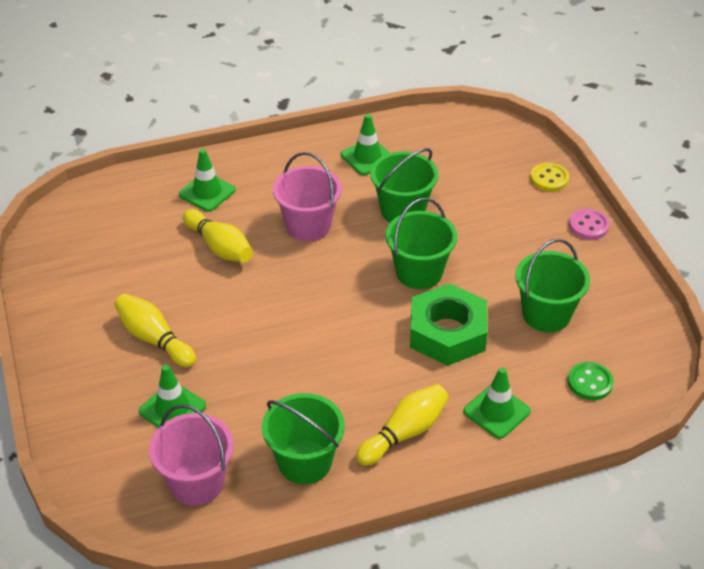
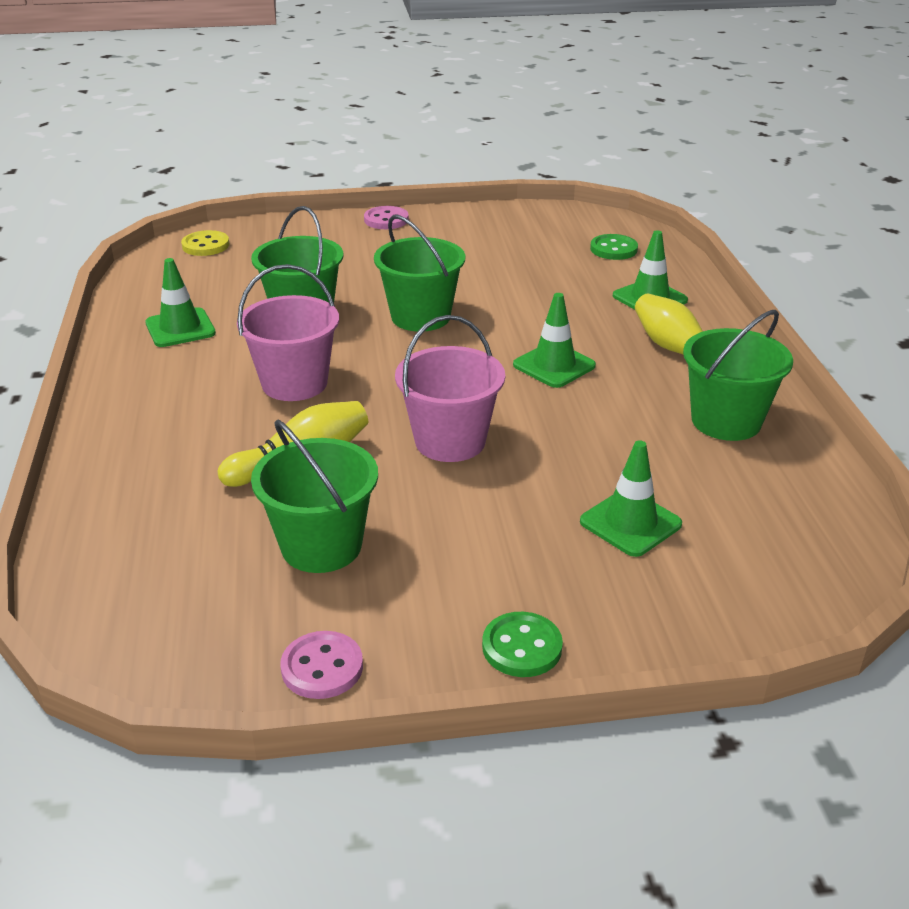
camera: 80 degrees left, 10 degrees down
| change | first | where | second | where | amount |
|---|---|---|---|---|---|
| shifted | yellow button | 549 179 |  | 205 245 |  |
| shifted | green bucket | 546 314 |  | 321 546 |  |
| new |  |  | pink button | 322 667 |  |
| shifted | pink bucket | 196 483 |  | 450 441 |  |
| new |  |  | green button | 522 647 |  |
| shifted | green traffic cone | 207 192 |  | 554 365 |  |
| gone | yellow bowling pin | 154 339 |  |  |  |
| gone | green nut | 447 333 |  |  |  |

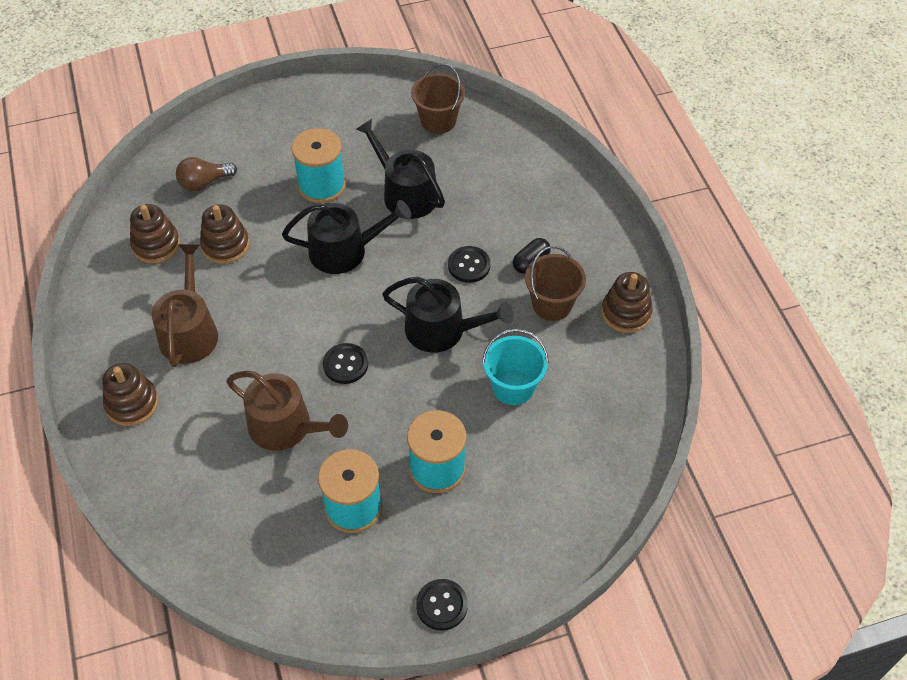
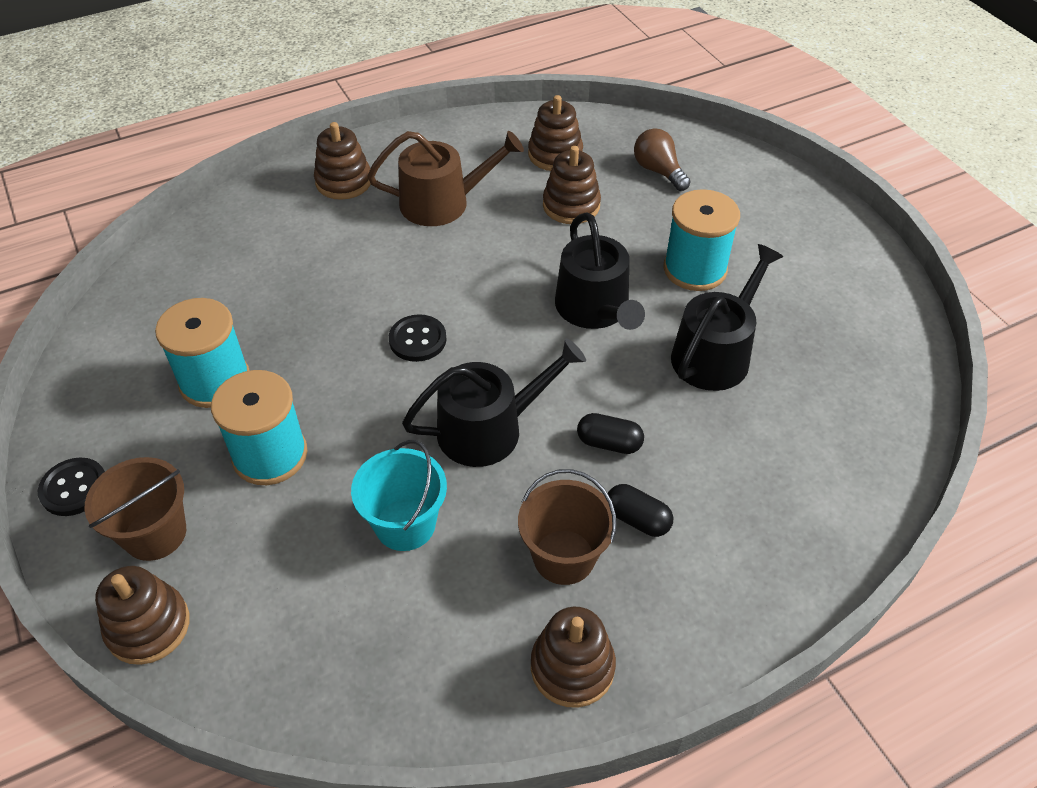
camera: 80 degrees right, 5 degrees down
| change | first | where | second | where | amount |
|---|---|---|---|---|---|
| shifted | brown bucket | 438 121 |  | 155 534 |  |
| new |  |  | brown stacking toy | 148 626 |  |
| rotated | black watering can | 442 330 |  | 489 429 | 120 degrees counterclockwise |
| swapped | black button | 469 265 | black capsule | 609 443 |  |
| gone | brown watering can | 286 427 |  |  |  |

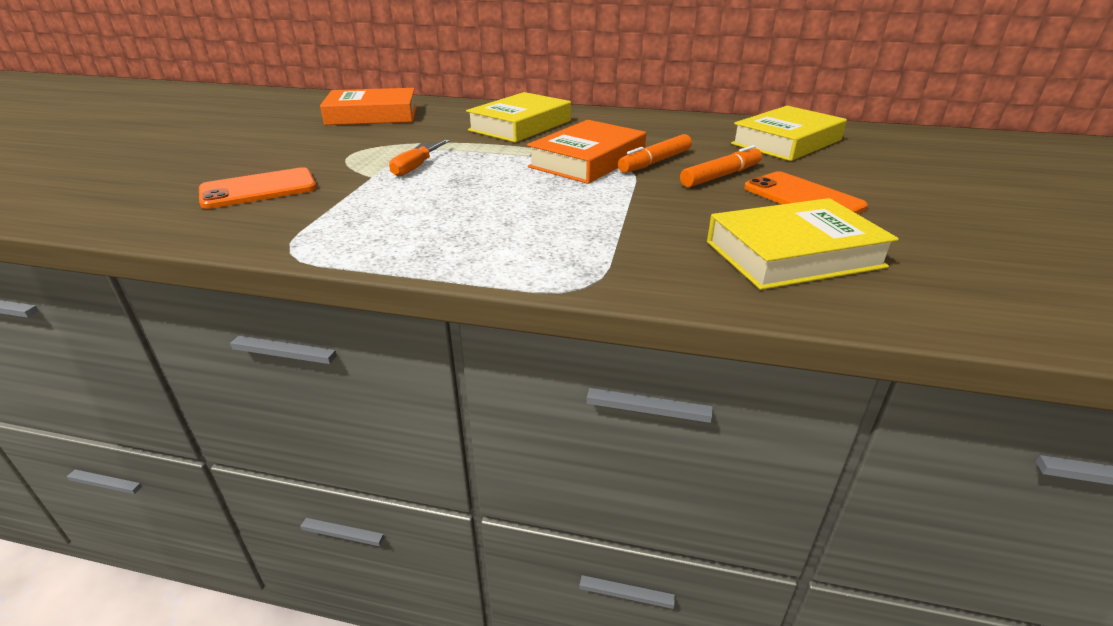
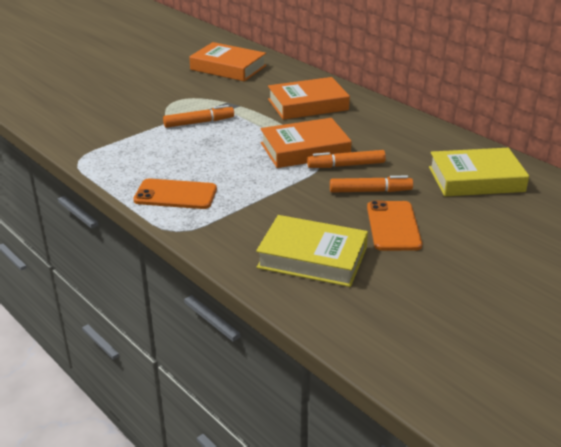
camera: 35 degrees right, 0 degrees up
| change | first | where | second | where | amount |
|---|---|---|---|---|---|
| shifted | orange phone | 258 189 |  | 175 195 |  |
| swapped | orange screwdriver | 416 167 | orange marker | 199 122 |  |
| repainted | yellow book | 520 125 | orange book | 308 105 |  |

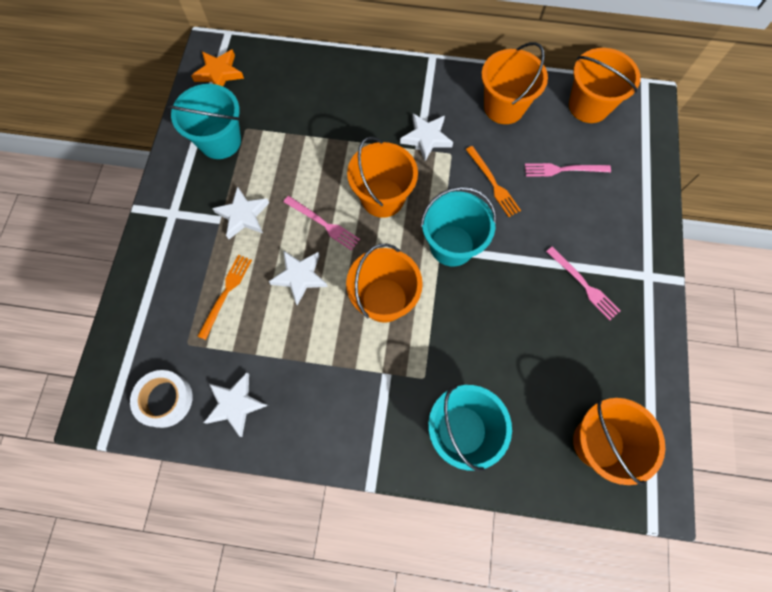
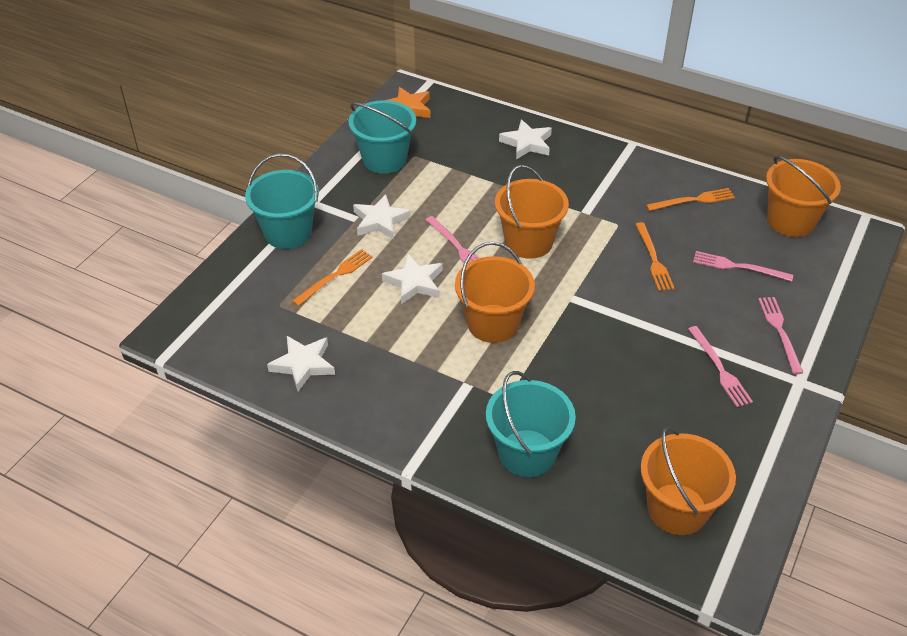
camera: 20 degrees right, 25 degrees down
| change | first | where | second | where | amount |
|---|---|---|---|---|---|
| shifted | turquoise bucket | 452 245 |  | 288 232 |  |
| shifted | white star | 426 138 |  | 527 143 |  |
| swapped | orange bucket | 504 107 | orange fork | 693 200 |  |
| new |  |  | pink fork | 780 331 |  |
| gone | white tape | 165 399 |  |  |  |

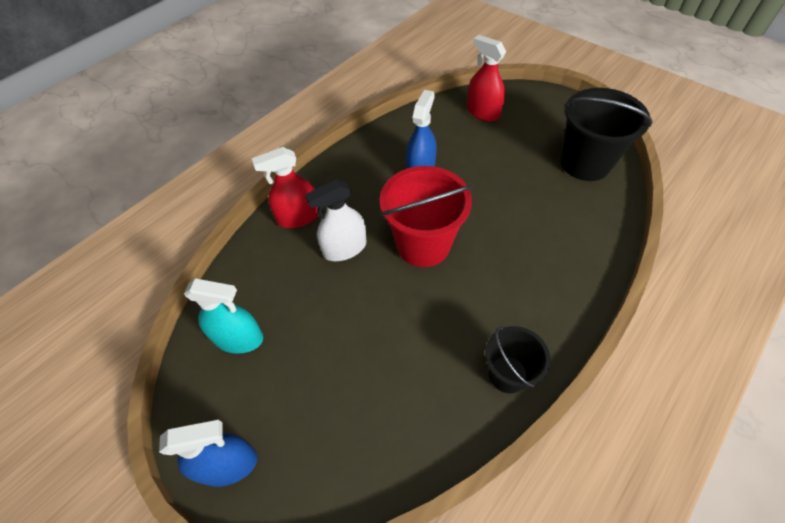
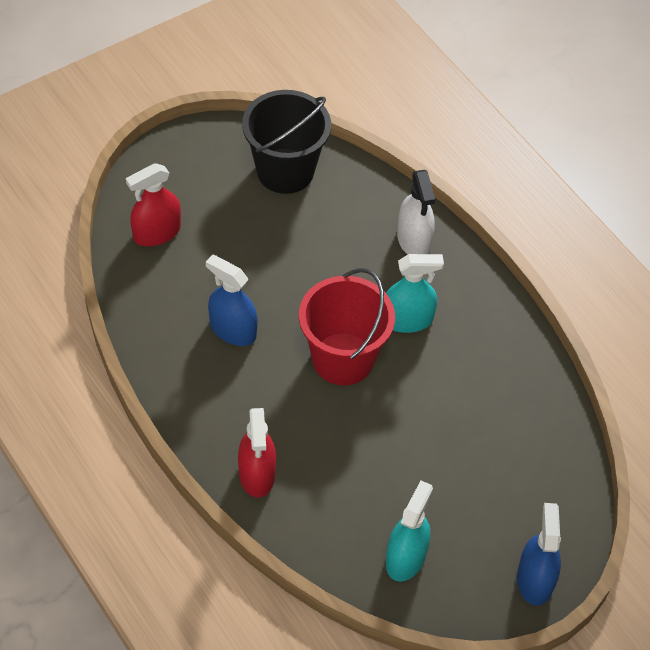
camera: 80 degrees left, 0 degrees up
| change | first | where | second | where | amount |
|---|---|---|---|---|---|
| new |  |  | turquoise spray bottle | 407 320 |  |
| shifted | white spray bottle | 344 248 |  | 414 240 |  |
| gone | black bucket | 507 374 |  |  |  |

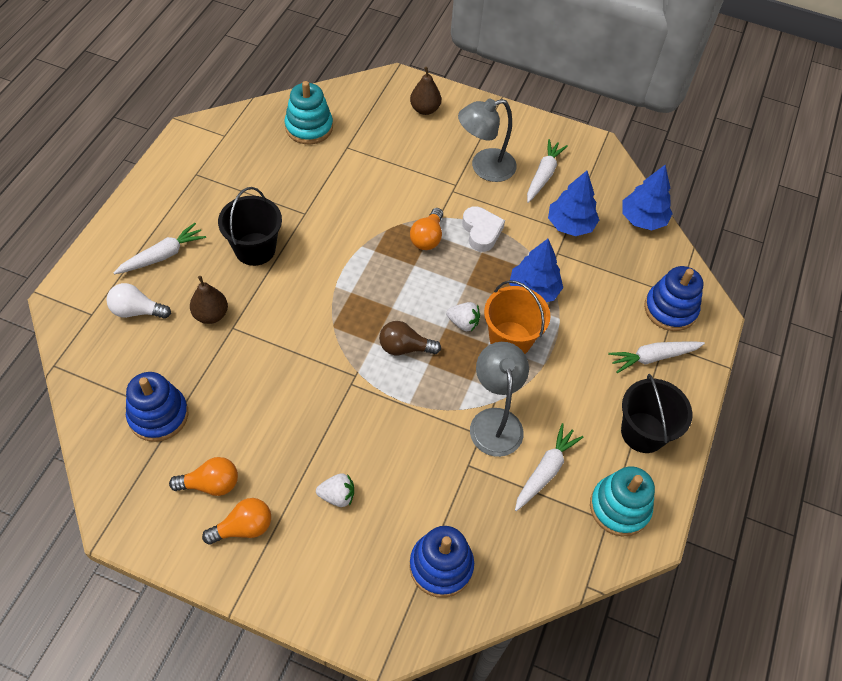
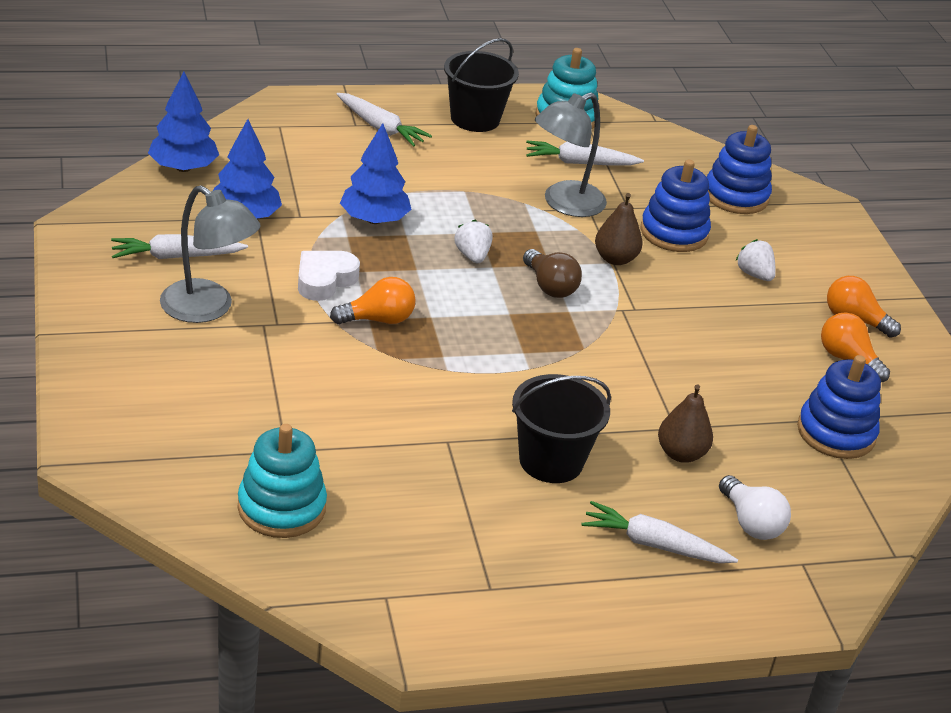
camera: 125 degrees left, 20 degrees down
| change | first | where | second | where | amount |
|---|---|---|---|---|---|
| shifted | brown pear | 425 109 |  | 615 259 |  |
| shifted | blue stacking toy | 670 309 |  | 674 233 |  |
| gone | orange bucket | 510 339 |  |  |  |

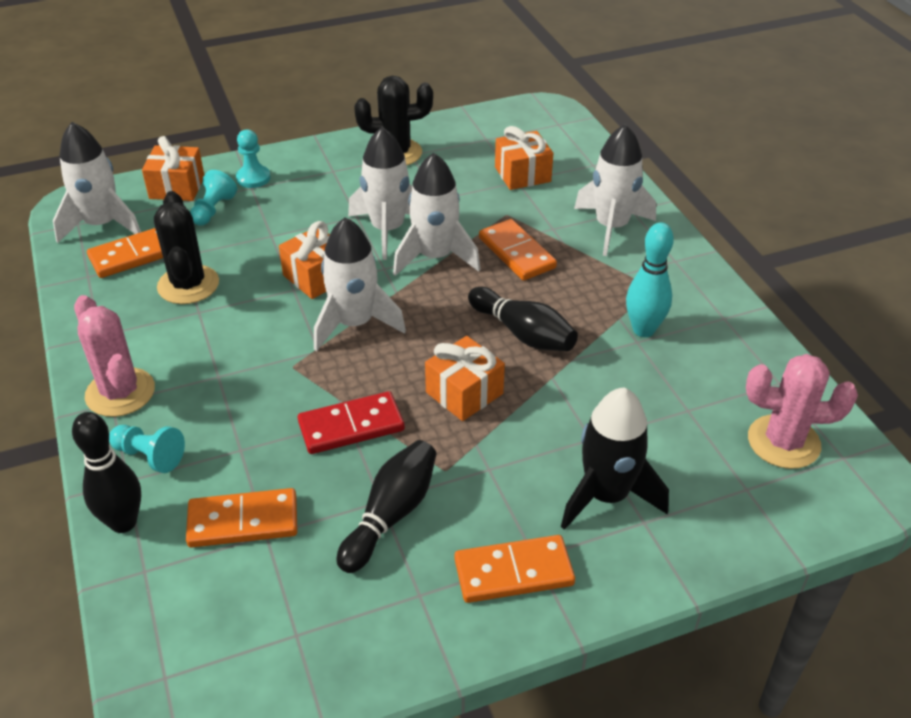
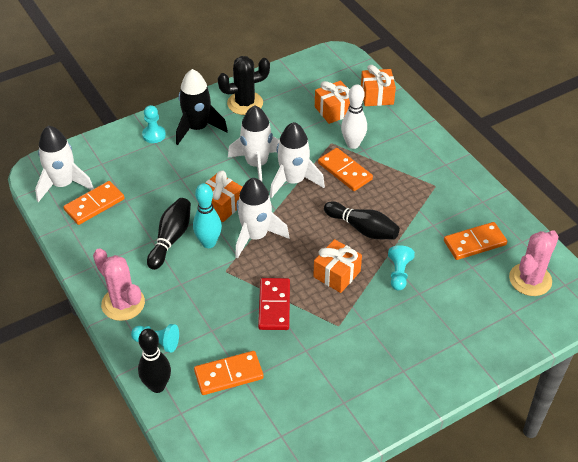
camera: 10 degrees left, 5 degrees up
| change | first | where | second | where | amount |
|---|---|---|---|---|---|
| shifted | black bowling pin | 391 515 |  | 171 239 |  |
| shifted | black rocket | 606 495 |  | 197 128 |  |
| shifted | turquoise bowling pin | 643 330 |  | 208 243 |  |
| rotated | red domino | 351 426 |  | 274 306 | 60 degrees counterclockwise |
| new |  |  | white bowling pin | 353 144 |  |
| shifted | orange gift | 177 187 |  | 377 96 |  |
| shifted | turquoise pawn | 213 210 |  | 399 273 |  |
| shifted | orange domino | 513 572 |  | 474 243 |  |
| rotated | pink cactus | 783 442 |  | 530 279 | 45 degrees counterclockwise |
| gone | black cactus | 188 285 |  |  |  |
| gone | white rocket | 611 227 |  |  |  |

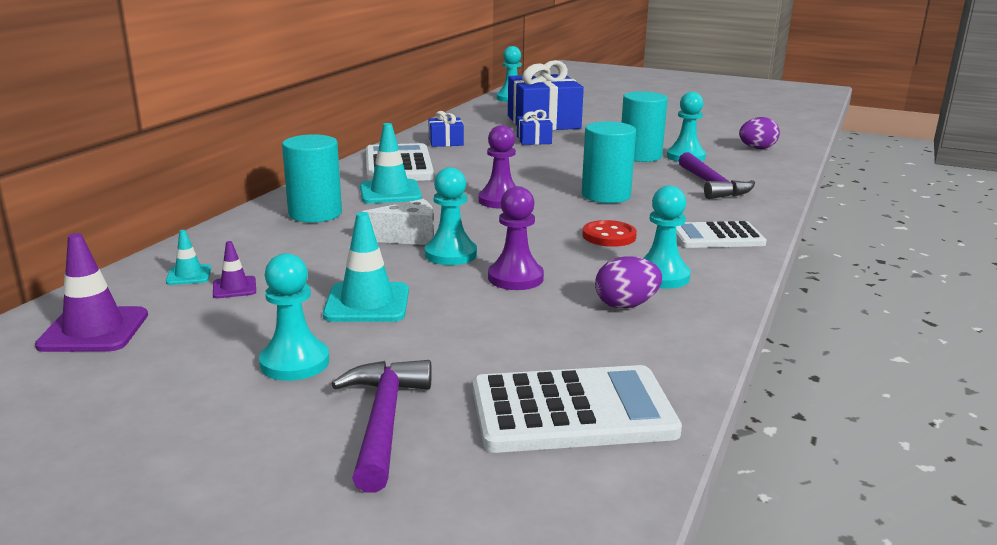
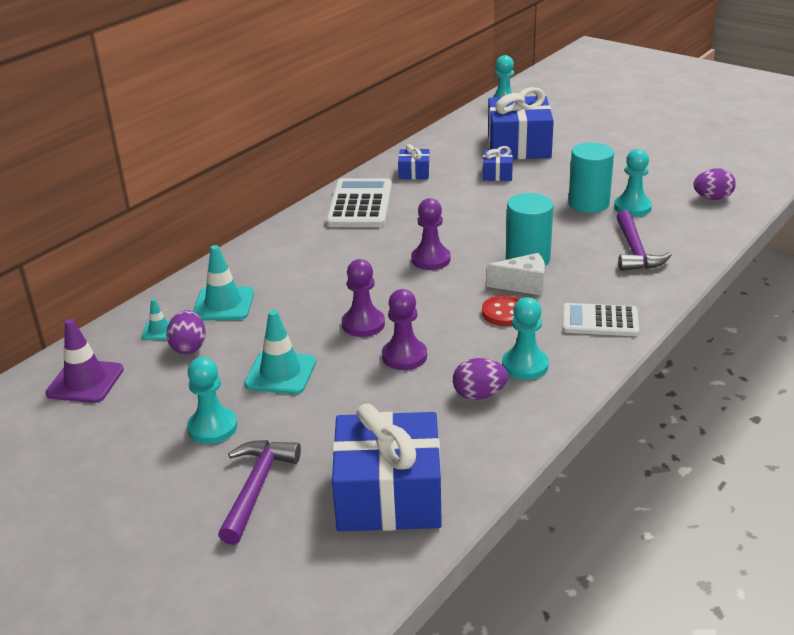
camera: 15 degrees right, 10 degrees up
| change | first | where | second | where | amount |
|---|---|---|---|---|---|
| swapped | purple traffic cone | 234 288 | purple egg | 189 347 |  |
| shifted | turquoise traffic cone | 390 192 |  | 223 304 |  |
| swapped | white calculator | 572 411 | blue gift | 389 495 |  |
| repainted | turquoise pawn | 451 254 | purple pawn | 363 324 |  |
| shifted | white cheese | 409 237 |  | 523 285 |  |
| gone | turquoise cylinder | 315 214 |  |  |  |

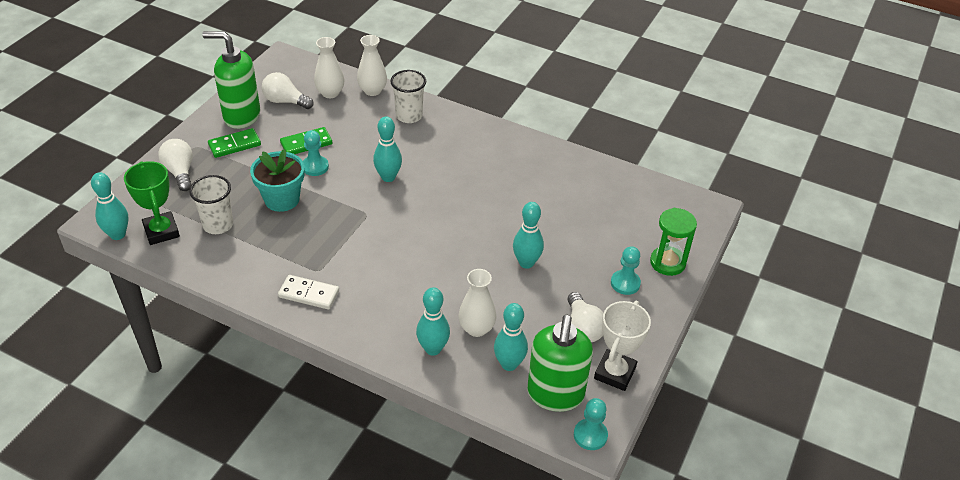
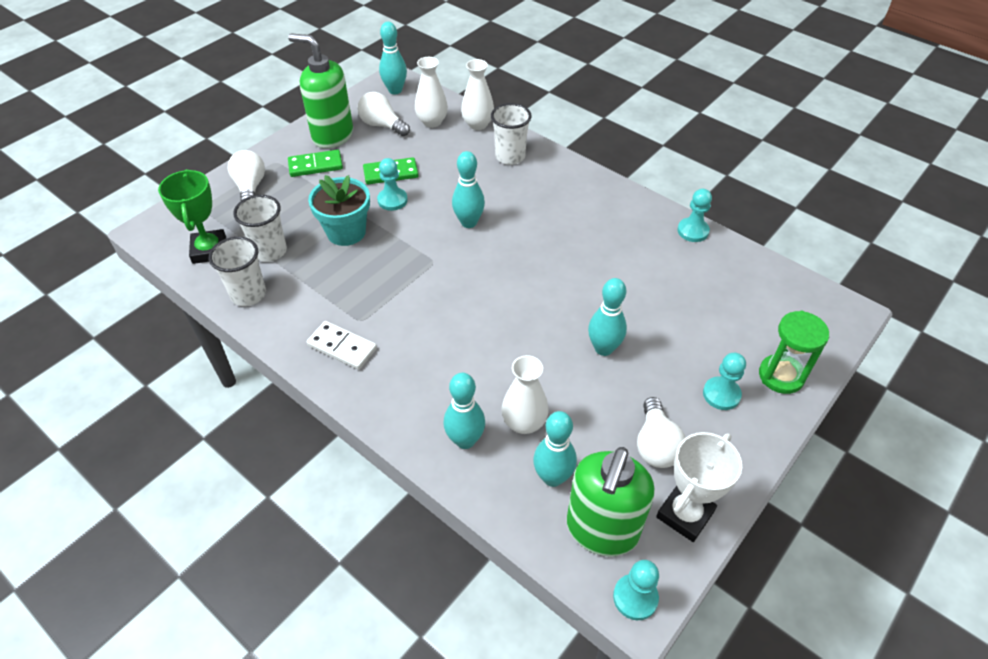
camera: 15 degrees right, 5 degrees up
| change | first | where | second | where | amount |
|---|---|---|---|---|---|
| new |  |  | white cup | 248 294 |  |
| shifted | turquoise bowling pin | 117 234 |  | 395 90 |  |
| new |  |  | turquoise pawn | 693 231 |  |

